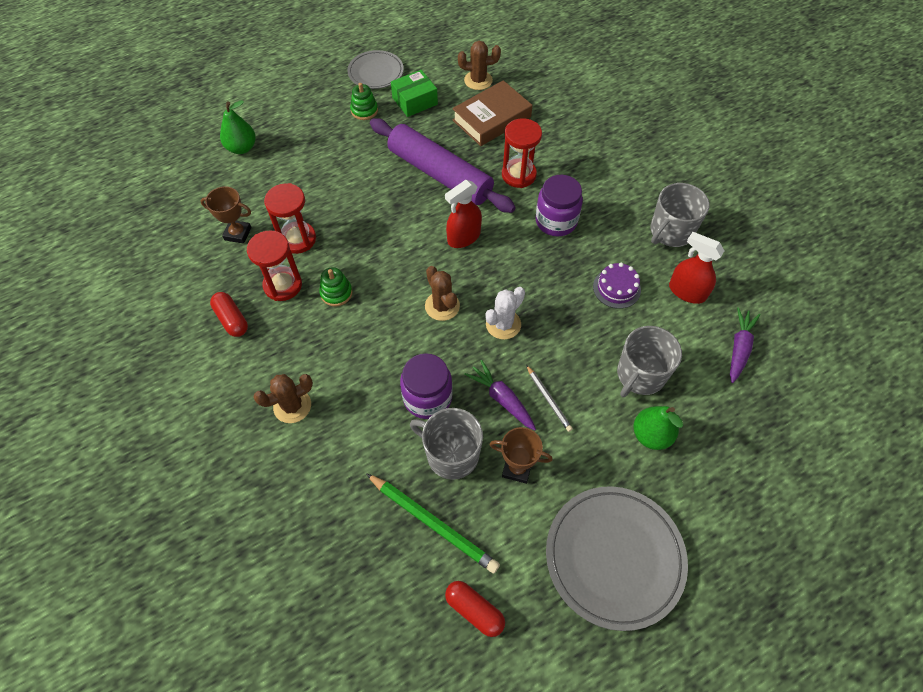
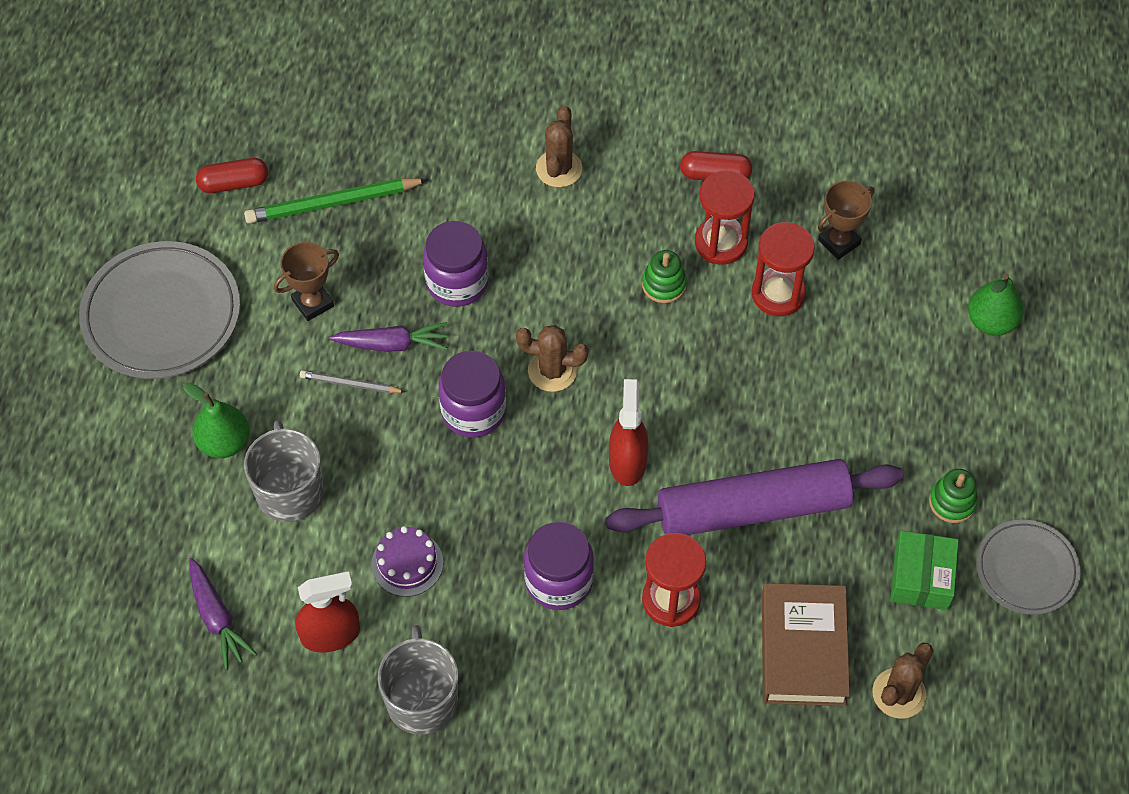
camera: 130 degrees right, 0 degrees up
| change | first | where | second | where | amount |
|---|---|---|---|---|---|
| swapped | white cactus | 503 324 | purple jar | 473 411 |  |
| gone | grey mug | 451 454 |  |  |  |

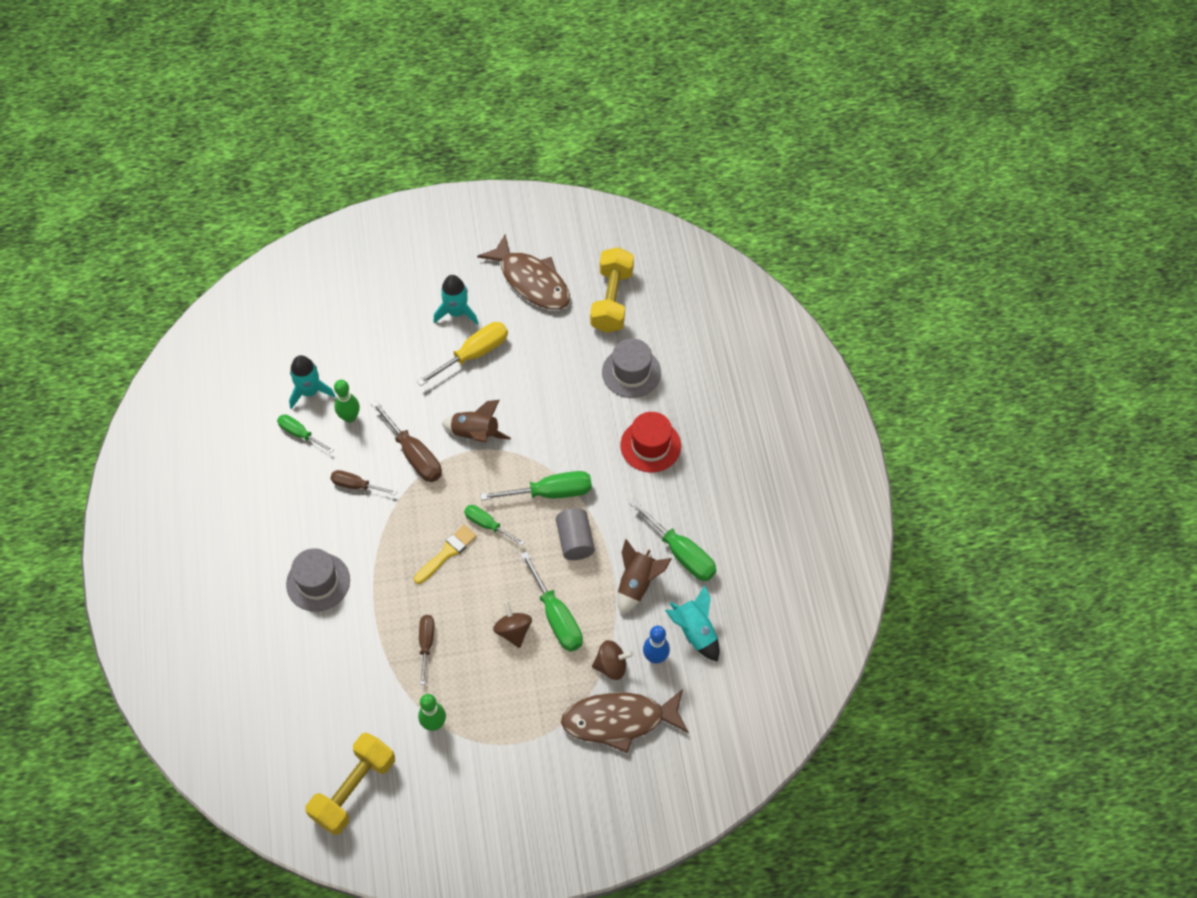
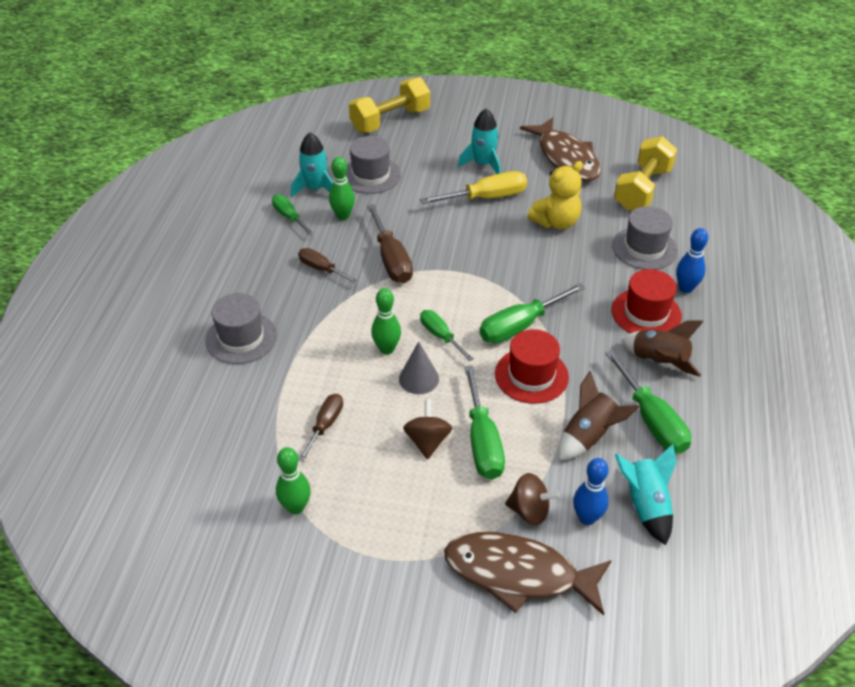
camera: 20 degrees right, 15 degrees down
| change | first | where | second | where | amount |
|---|---|---|---|---|---|
| new |  |  | grey hat | 371 175 |  |
| shifted | yellow dumbbell | 354 789 |  | 390 120 |  |
| swapped | yellow brush | 447 553 | green bowling pin | 387 349 |  |
| new |  |  | grey cone | 419 379 |  |
| rotated | green screwdriver | 550 492 |  | 520 326 | 135 degrees clockwise |
| swapped | grey cylinder | 575 540 | red hat | 531 375 |  |
| new |  |  | yellow teddy bear | 556 222 |  |
| shifted | brown rocket | 475 434 |  | 658 362 |  |
| new |  |  | blue bowling pin | 686 288 |  |

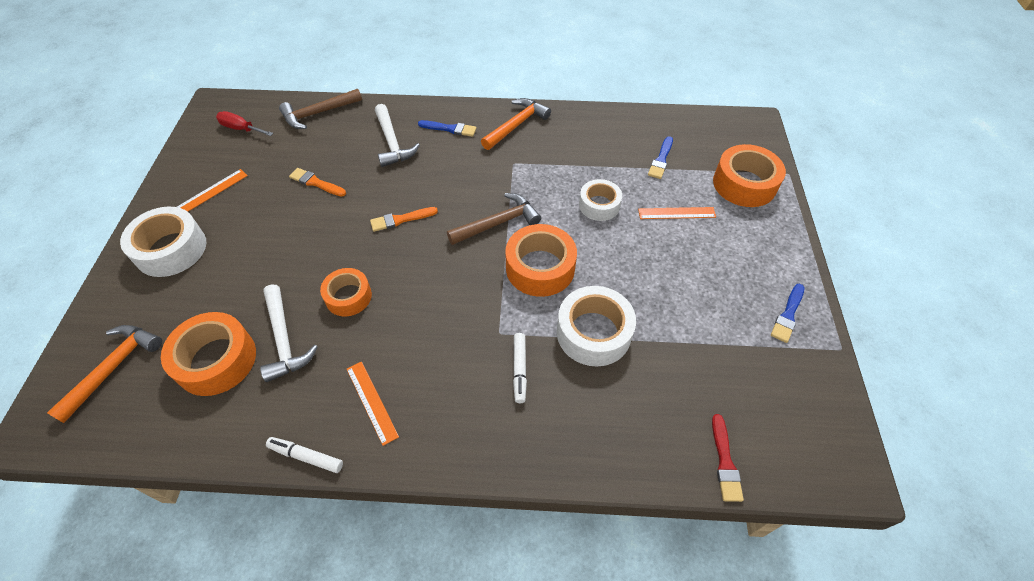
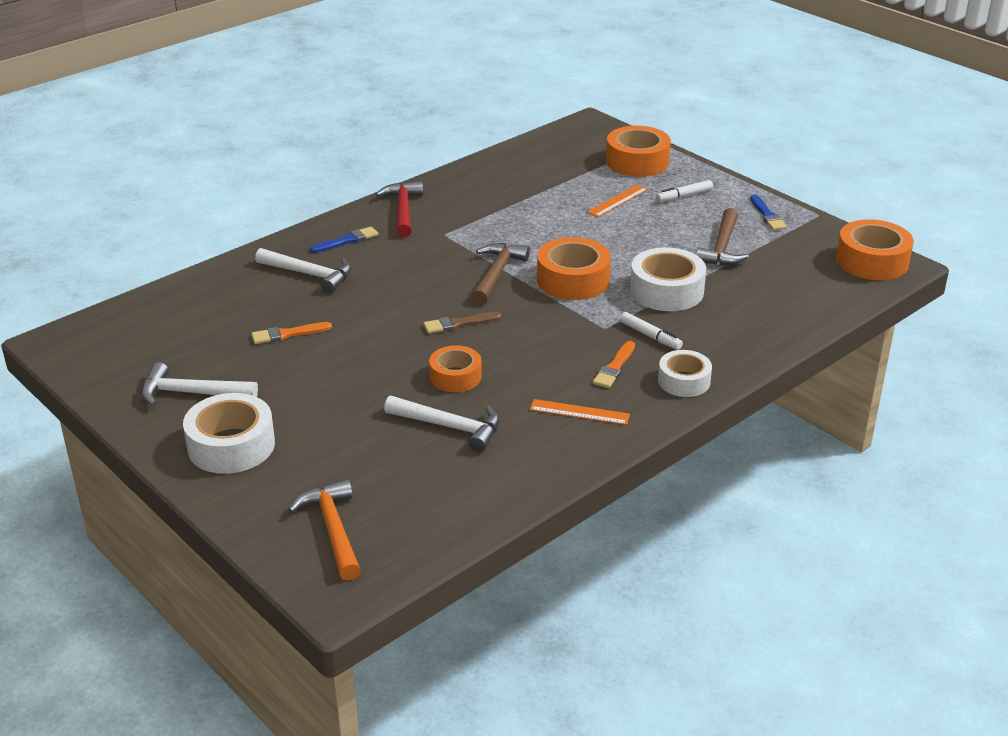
camera: 45 degrees left, 20 degrees down
| change | first | where | second | where | amount |
|---|---|---|---|---|---|
| swapped | orange ruler | 212 191 | white hammer | 191 393 |  |
| repainted | orange hammer | 516 125 | red hammer | 403 210 |  |
| new |  |  | brown brush | 458 324 |  |
| shifted | orange brush | 401 219 |  | 614 367 |  |
| shifted | white marker | 306 456 |  | 684 196 |  |
| shifted | white tape | 599 205 |  | 684 381 |  |
| shifted | brown hammer | 318 113 |  | 722 248 |  |
| shifted | orange tape | 216 360 |  | 872 261 |  |
| gone | red screwdriver | 241 129 |  |  |  |
| gone | blue brush | 661 160 |  |  |  |
| gone | red brush | 725 462 |  |  |  |

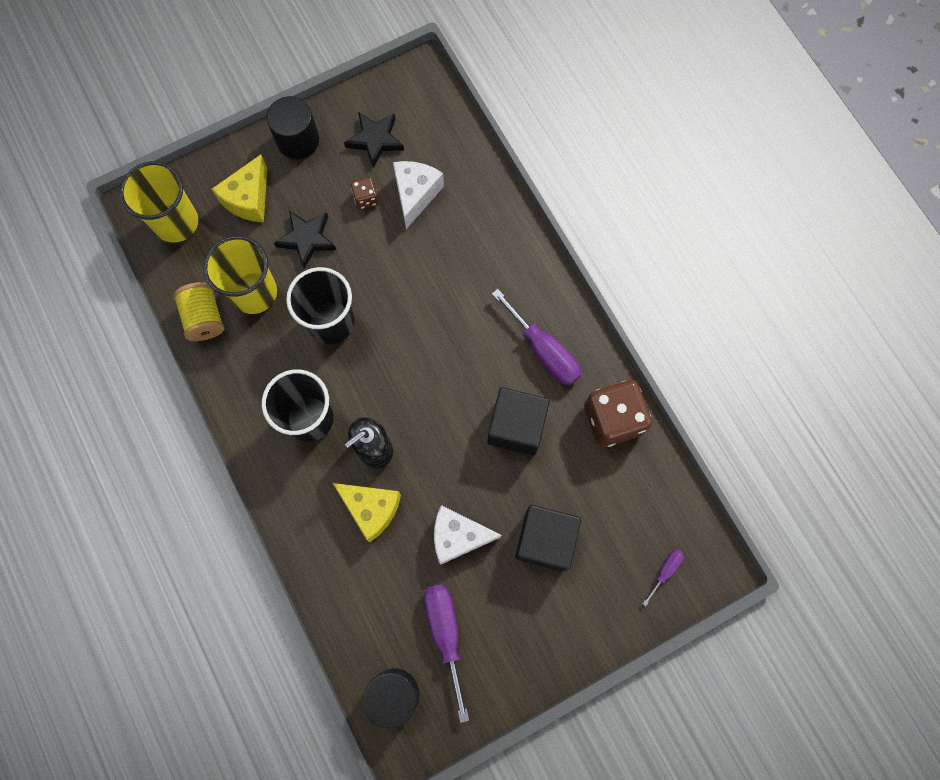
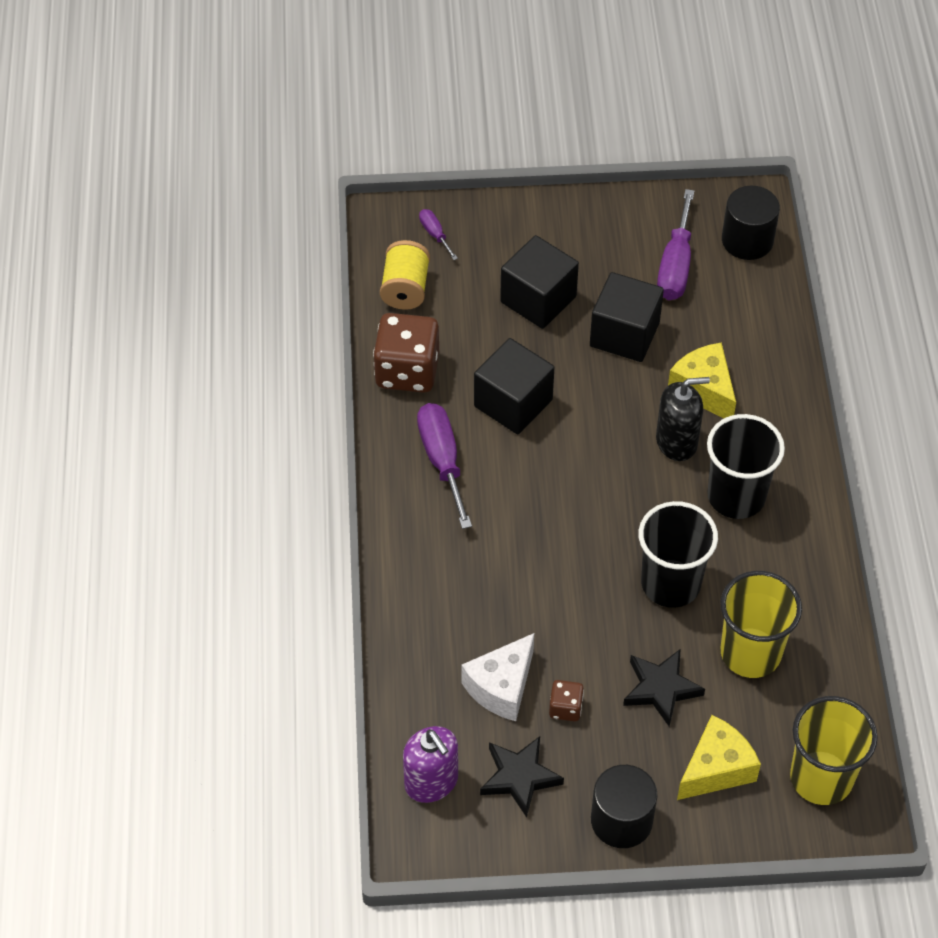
camera: 155 degrees left, 20 degrees down
| change | first | where | second | where | amount |
|---|---|---|---|---|---|
| shifted | yellow spool | 204 318 |  | 405 288 |  |
| new |  |  | purple soap dispenser | 431 782 |  |
| rotated | purple screwdriver | 665 571 |  | 435 234 | 90 degrees clockwise |
| swapped | white cheese | 458 536 | black cube | 624 334 |  |

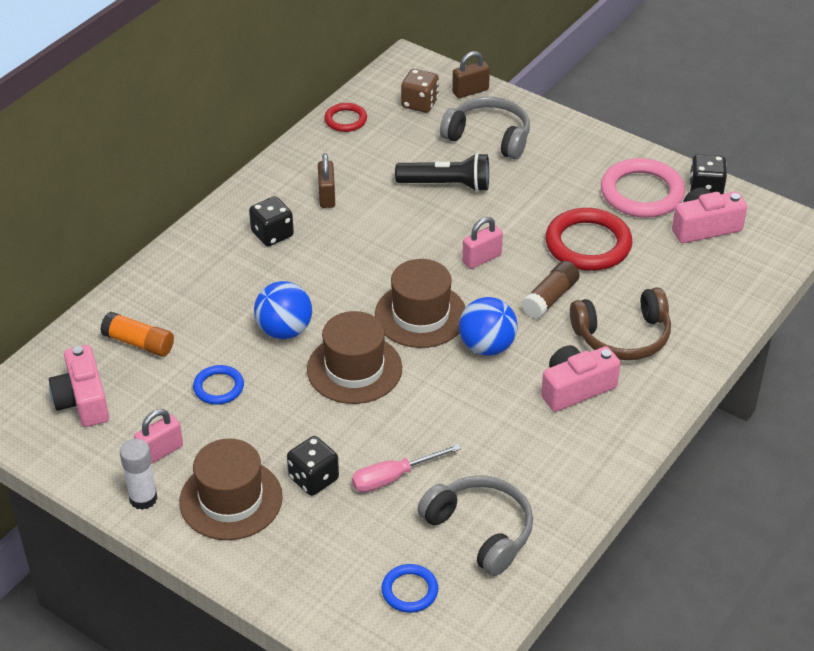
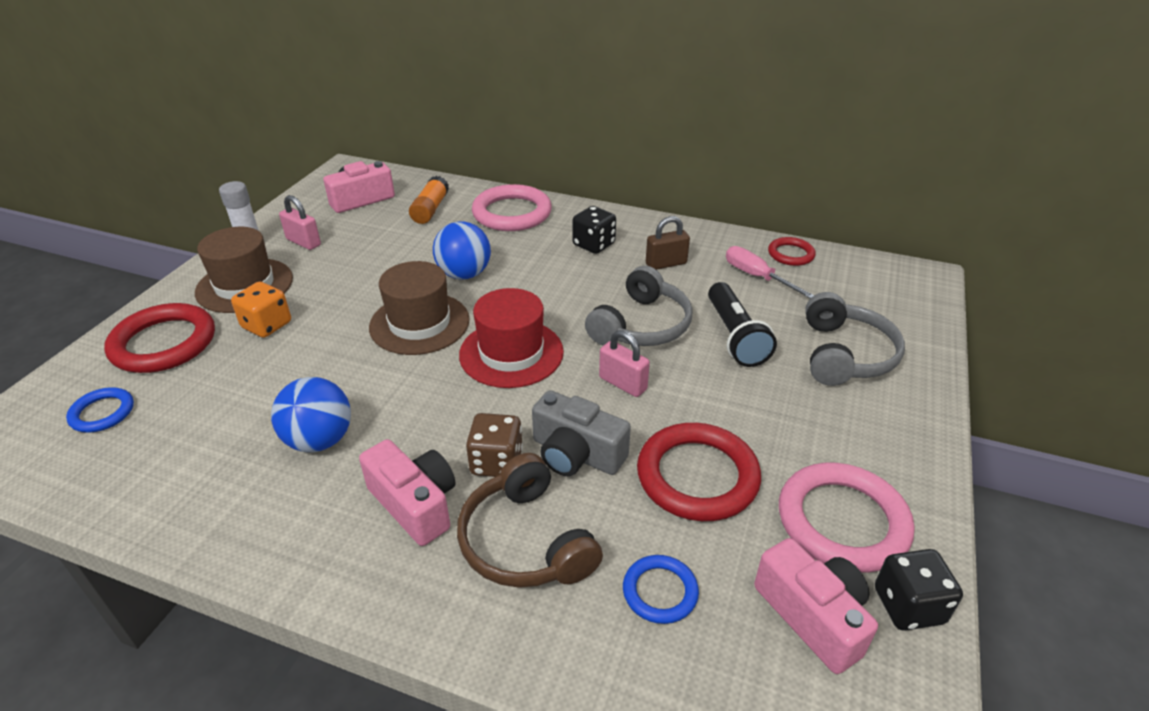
camera: 75 degrees right, 5 degrees down
| change | first | where | second | where | amount |
|---|---|---|---|---|---|
| new |  |  | red ring | 164 343 |  |
| repainted | black dice | 313 478 | orange dice | 267 325 |  |
| shifted | blue ball | 487 346 |  | 319 440 |  |
| repainted | brown hat | 420 315 | red hat | 511 353 |  |
| shifted | brown dice | 419 103 |  | 496 462 |  |
| new |  |  | pink ring | 512 213 |  |
| swapped | brown glue stick | 550 298 | grey camera | 576 454 |  |
| shifted | grey headphones | 480 530 |  | 641 325 |  |
| shifted | blue ring | 218 387 |  | 660 591 |  |
| shifted | pink screwdriver | 393 477 |  | 757 277 |  |
| gone | brown padlock | 470 91 |  |  |  |

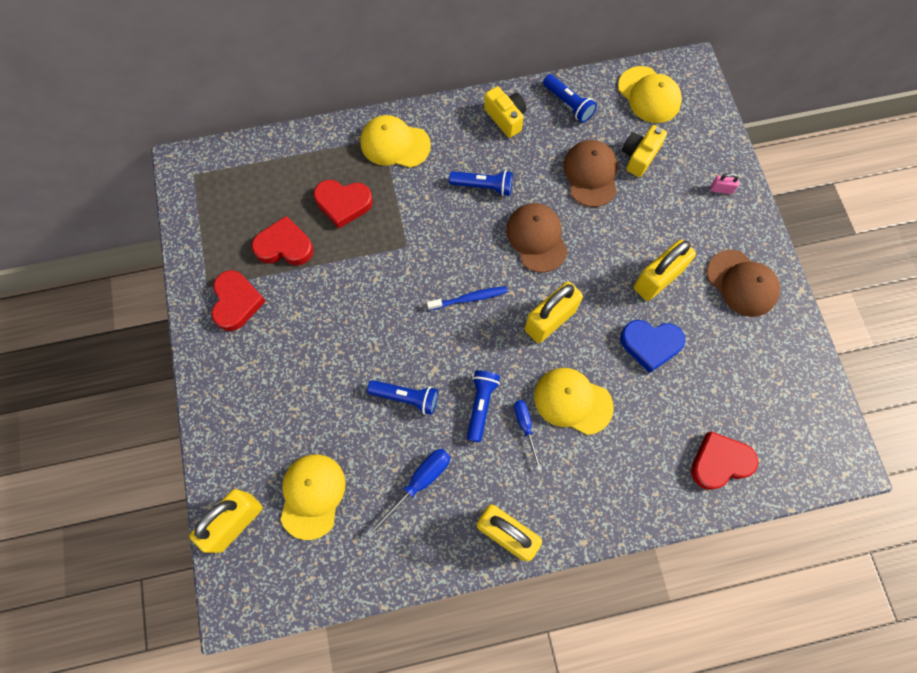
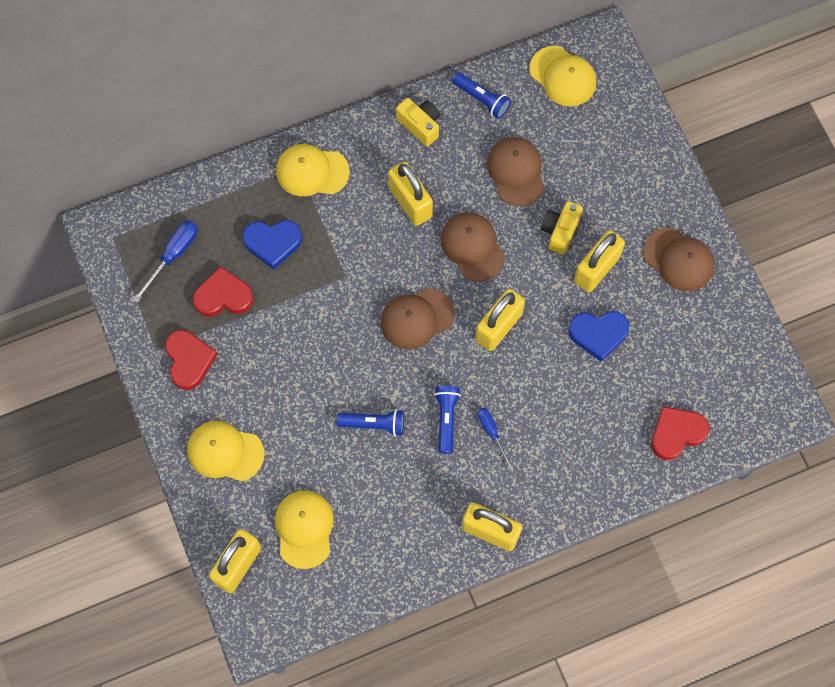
camera: 10 degrees left, 0 degrees up
| change | first | where | second | where | amount |
|---|---|---|---|---|---|
| shifted | blue screwdriver | 418 483 |  | 173 255 |  |
| shifted | yellow cap | 572 401 |  | 225 452 |  |
| repainted | red heart | 343 204 | blue heart | 273 243 |  |
| swapped | blue toothbrush | 469 298 | brown cap | 416 318 |  |
| swapped | blue flashlight | 483 186 | yellow padlock | 410 202 |  |
| shifted | yellow camera | 639 156 |  | 560 231 |  |
| gone | pink padlock | 721 189 |  |  |  |

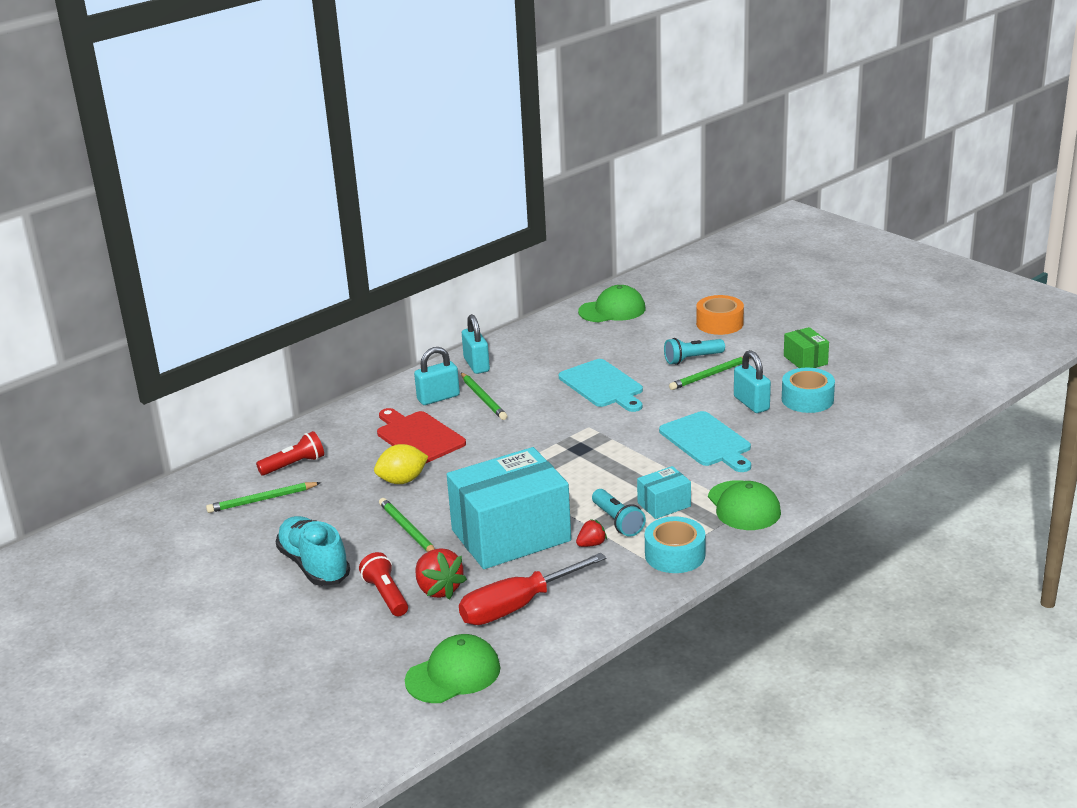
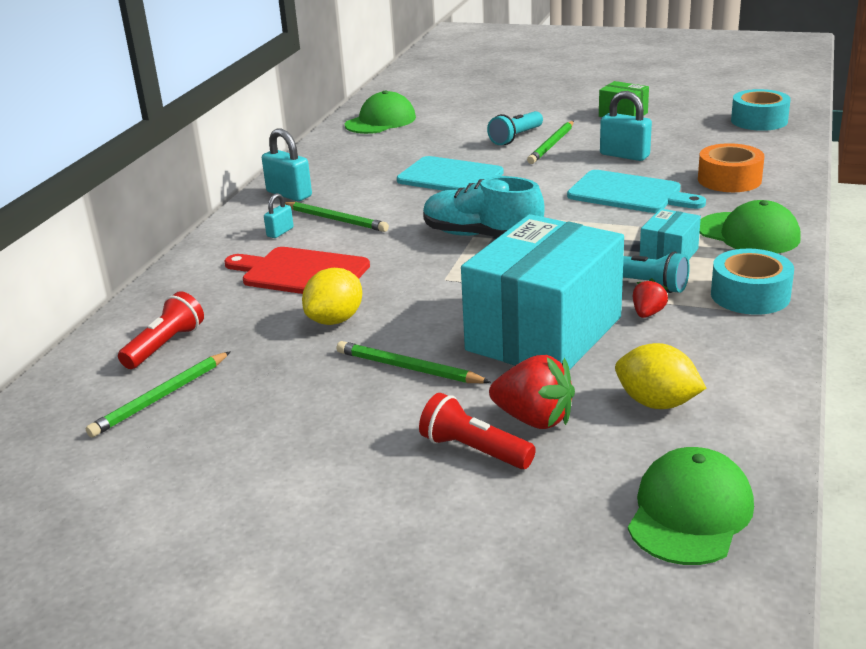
camera: 30 degrees left, 0 degrees up
| change | first | where | second | where | amount |
|---|---|---|---|---|---|
| scaled | turquoise padlock | 438 398 |  | 280 232 | x0.56 |
| shifted | turquoise shoe | 314 565 |  | 481 236 |  |
| swapped | red screwdriver | 518 606 | yellow lemon | 657 403 |  |
| shifted | orange tape | 719 323 |  | 729 180 |  |
| shifted | turquoise tape | 807 399 |  | 759 121 |  |

